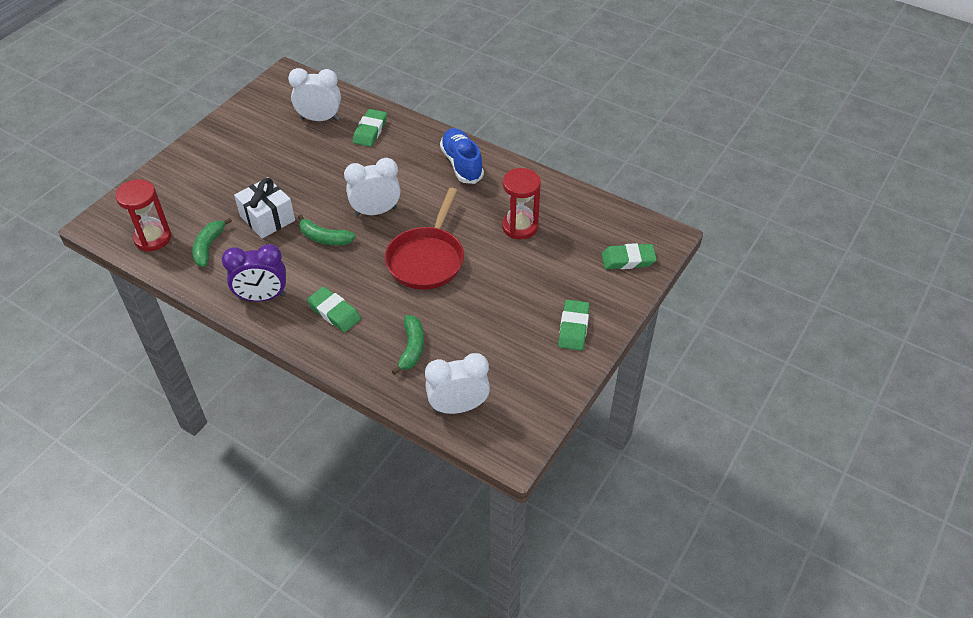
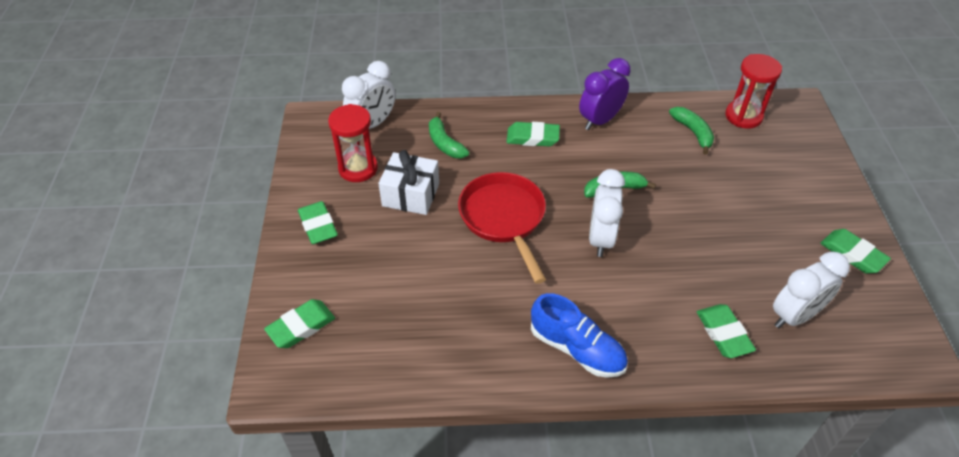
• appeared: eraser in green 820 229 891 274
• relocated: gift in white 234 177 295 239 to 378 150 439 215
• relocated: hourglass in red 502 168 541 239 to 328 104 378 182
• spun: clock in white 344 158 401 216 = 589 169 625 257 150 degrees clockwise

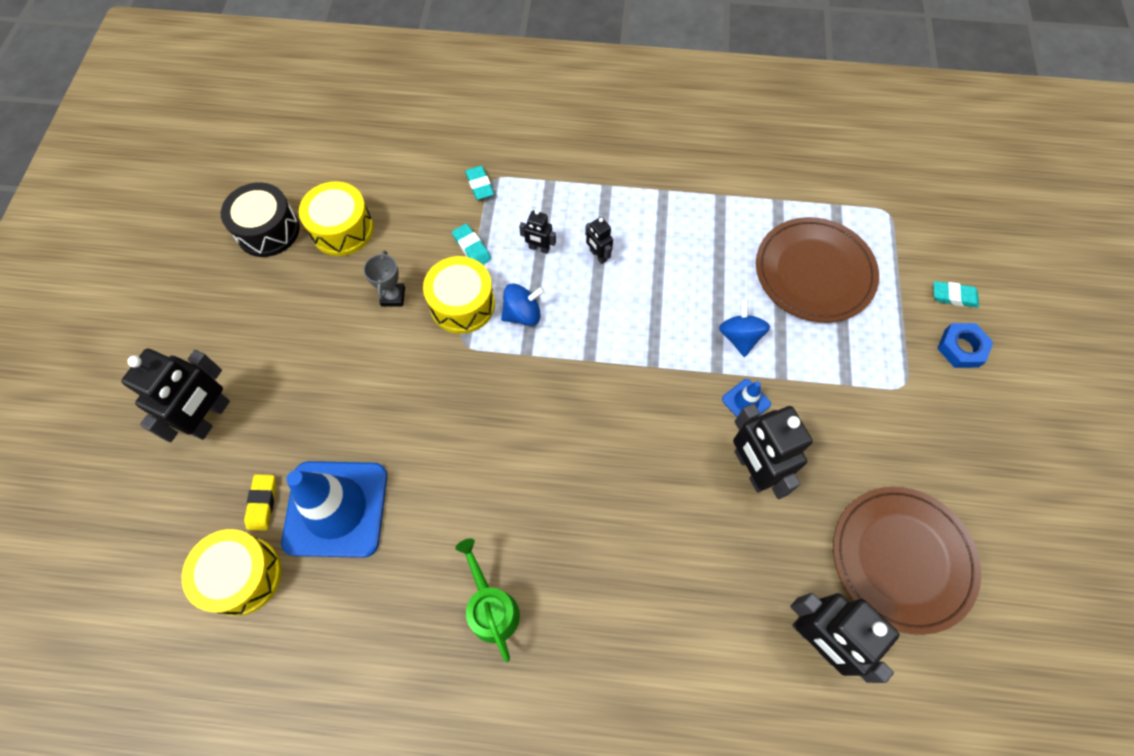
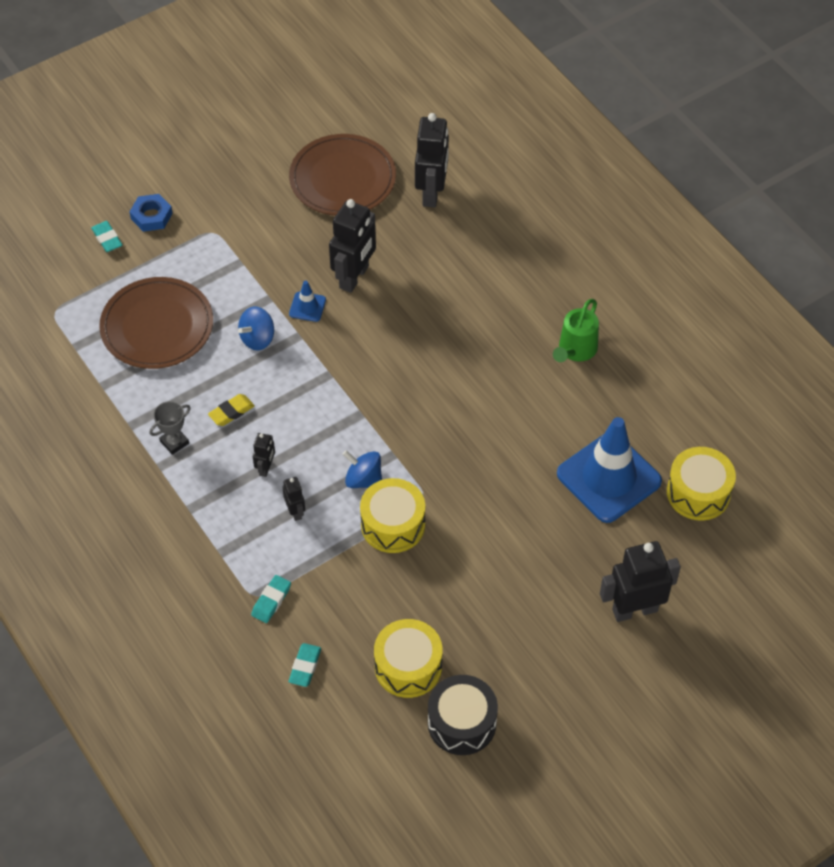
• relocated: eraser in yellow 244 474 276 531 to 208 394 255 426
• relocated: trophy in grey 364 250 405 306 to 150 401 191 455
• relocated: eraser in turquoise 452 224 491 265 to 289 643 321 687

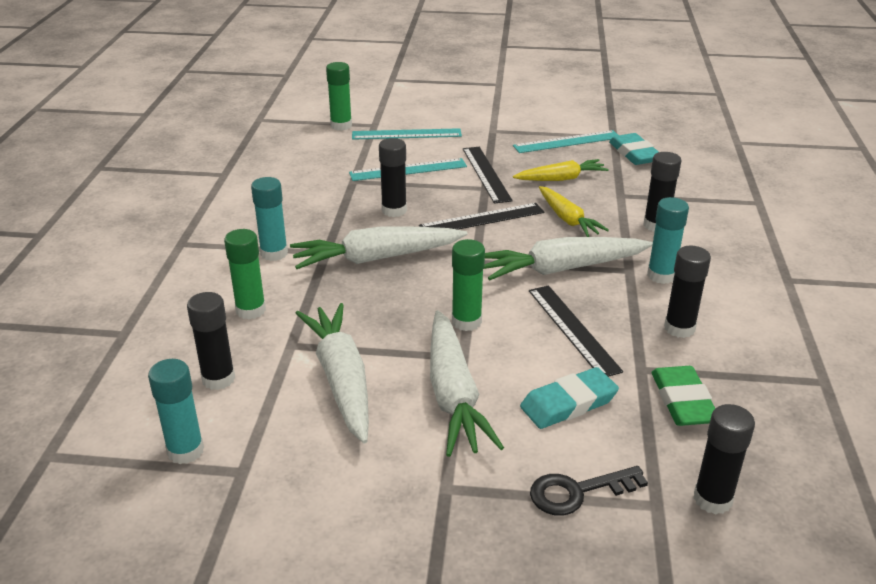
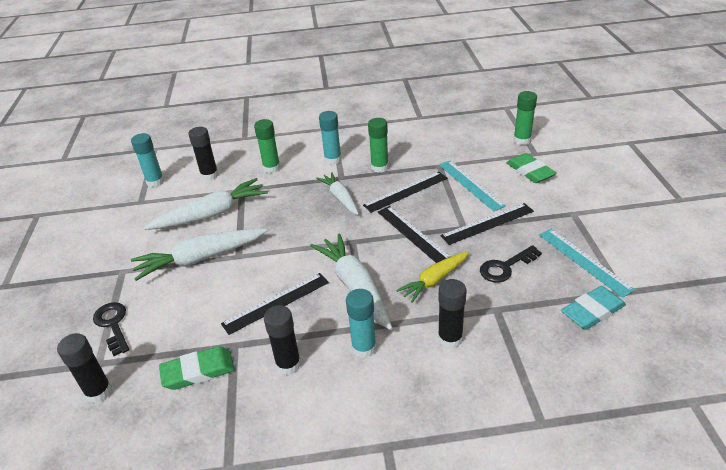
• missing: eraser in turquoise 520 367 619 429
• relocated: glue stick in green 452 239 485 331 to 368 118 389 173
• exchanged: ruler in turquoise 352 128 462 140 to eraser in green 506 153 557 183
• exchanged: glue stick in black 379 138 407 217 to ruler in black 363 172 448 213
• exchanged: carrot in yellow 513 159 609 181 to key in black 480 245 542 283
• size: carrot in white 290 227 468 269 = 316 172 359 215 x0.63

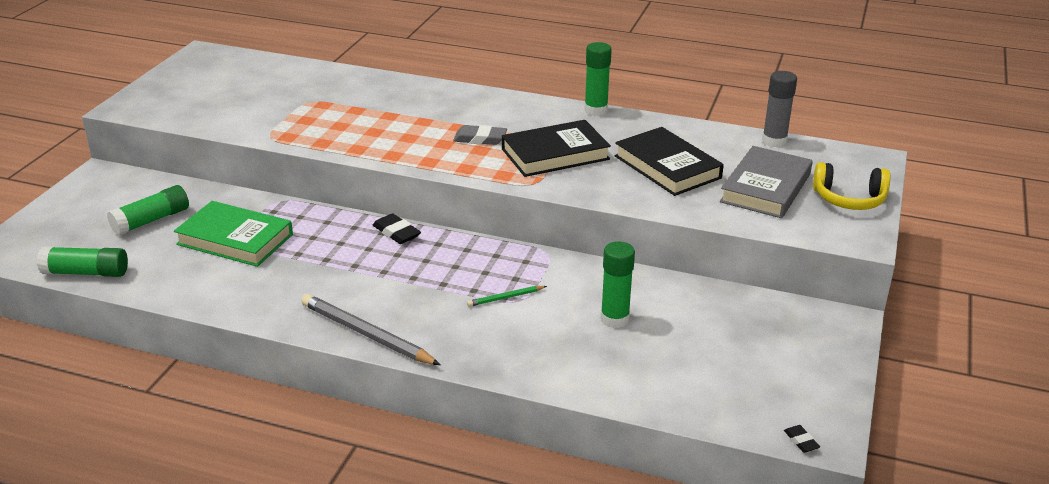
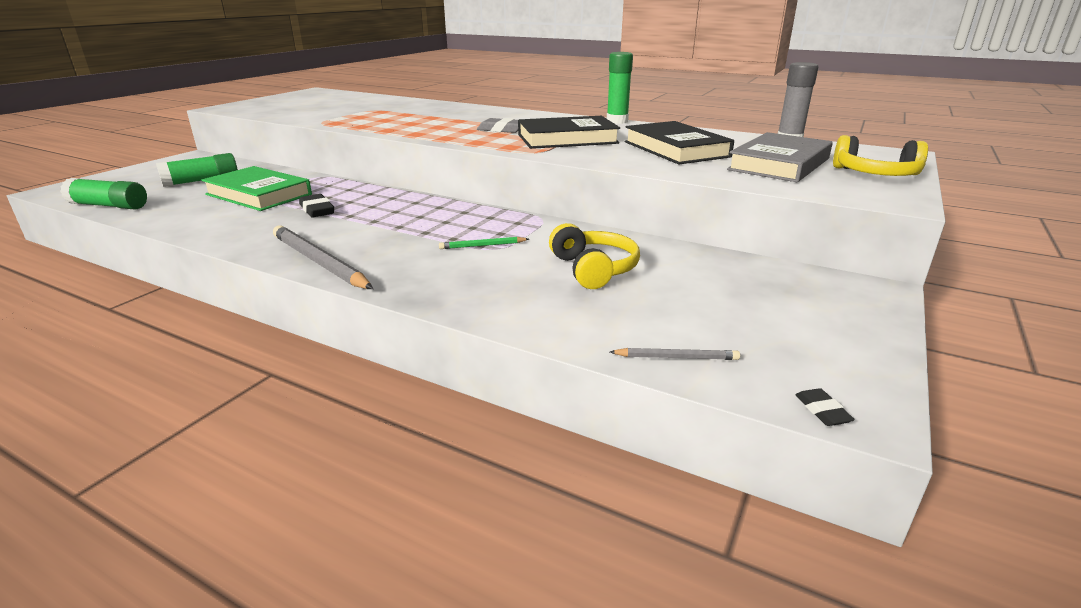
• appeared: pencil in grey 610 348 740 360
• relocated: eraser in black 373 213 421 244 to 299 194 334 218
• exchanged: glue stick in green 601 241 635 328 to headphones in yellow 549 223 640 289

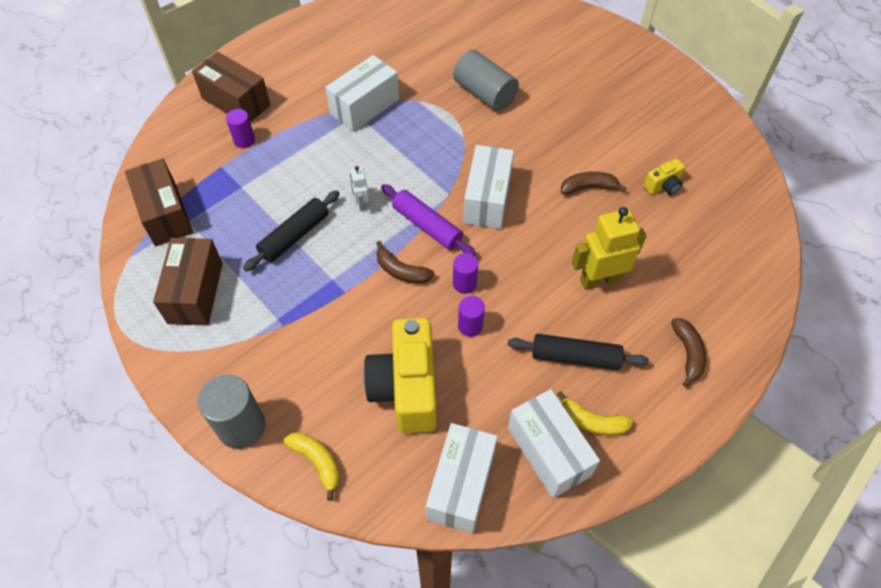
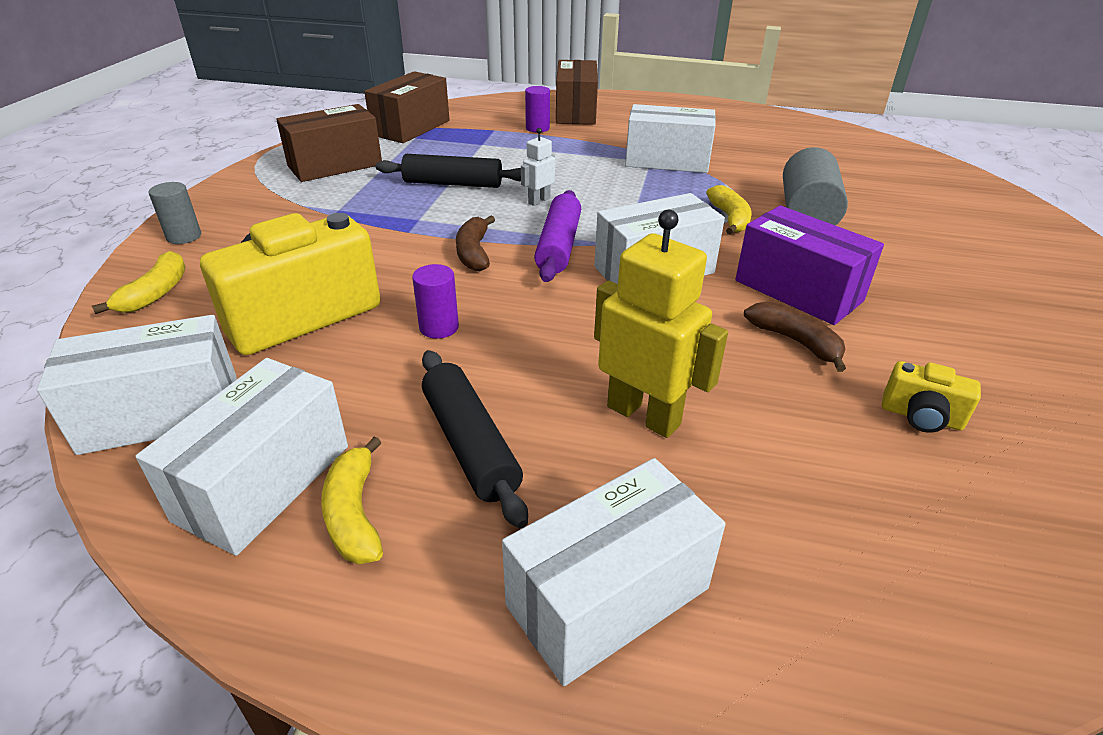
• missing: cylinder in purple 453 253 478 294
• appeared: banana in yellow 706 185 752 235
• appeared: box in purple 735 206 884 325
• exchanged: banana in brown 671 319 706 387 to box in white 502 458 726 686
• size: cylinder in grey 198 374 265 449 = 149 182 201 244 x0.57

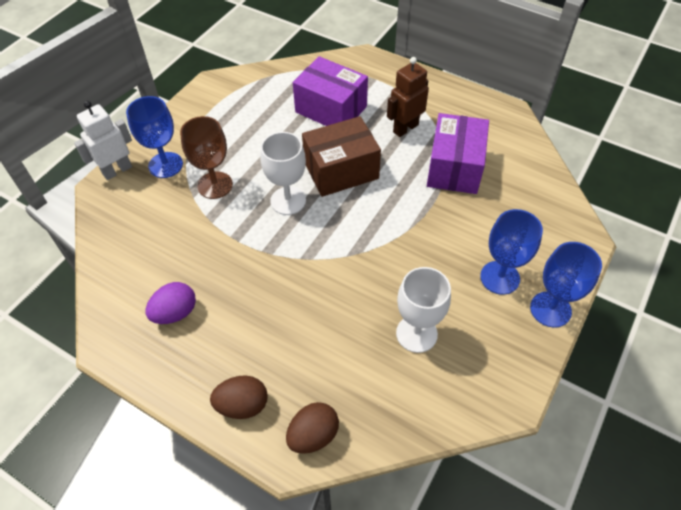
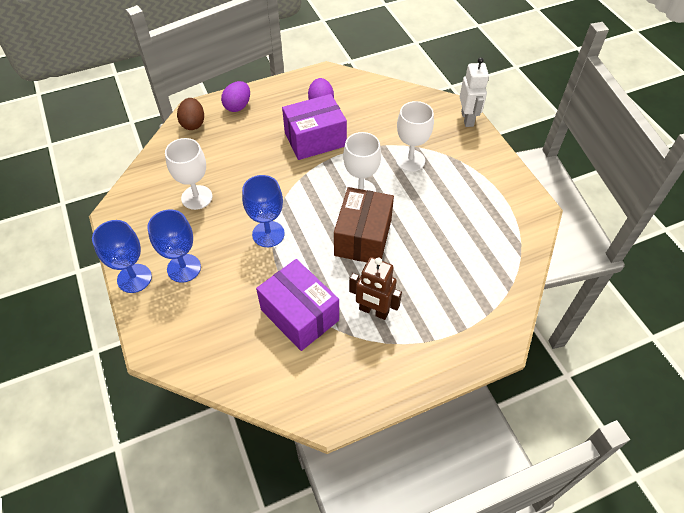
• relocated: goblet in blue 126 96 183 178 to 242 175 285 247
• relocated: box in purple 293 56 368 126 to 282 94 347 160
• colour: goblet in brown 180 116 233 199 to goblet in white 396 101 434 172
• colour: egg in brown 210 375 268 419 to egg in purple 221 81 250 112
• spun: robot in brown 387 57 429 137 = 349 257 402 320 120 degrees clockwise

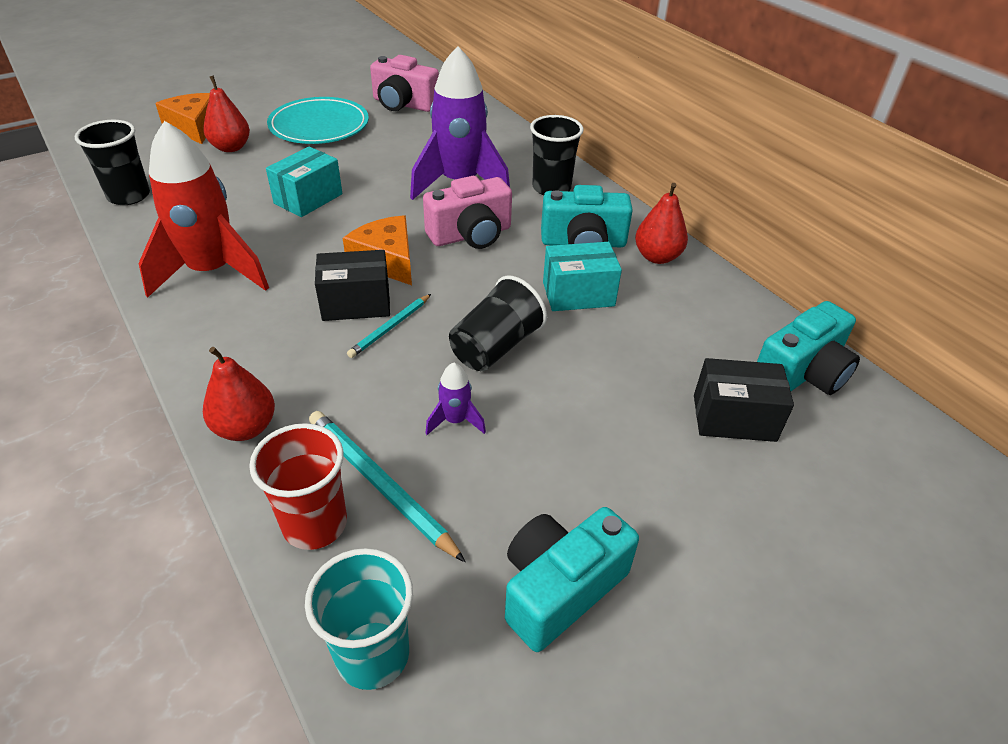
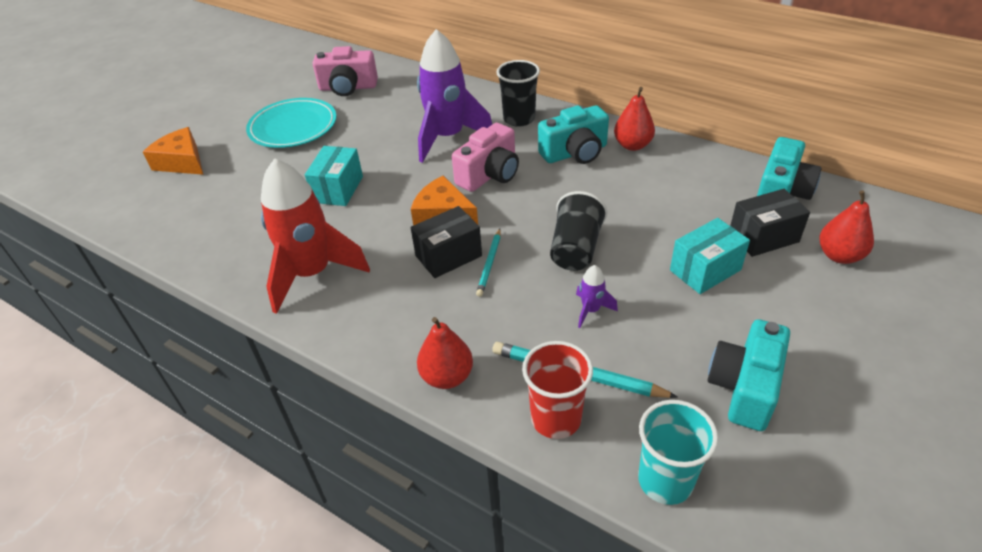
• missing: cup in black 74 120 150 205
• relocated: pear in red 203 76 250 152 to 819 190 874 264
• relocated: box in turquoise 543 242 622 311 to 670 218 750 294

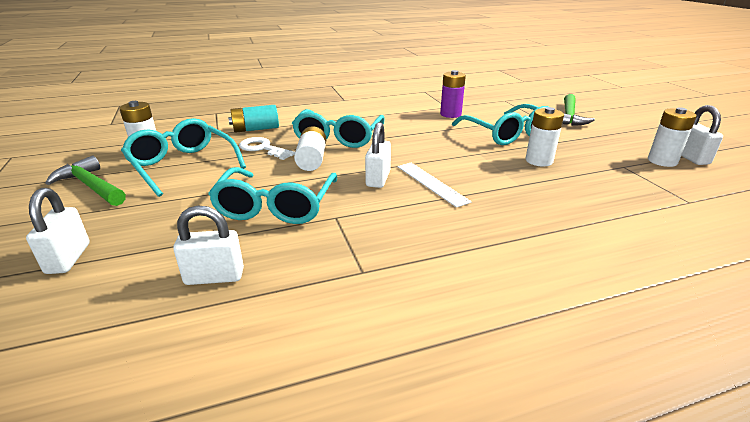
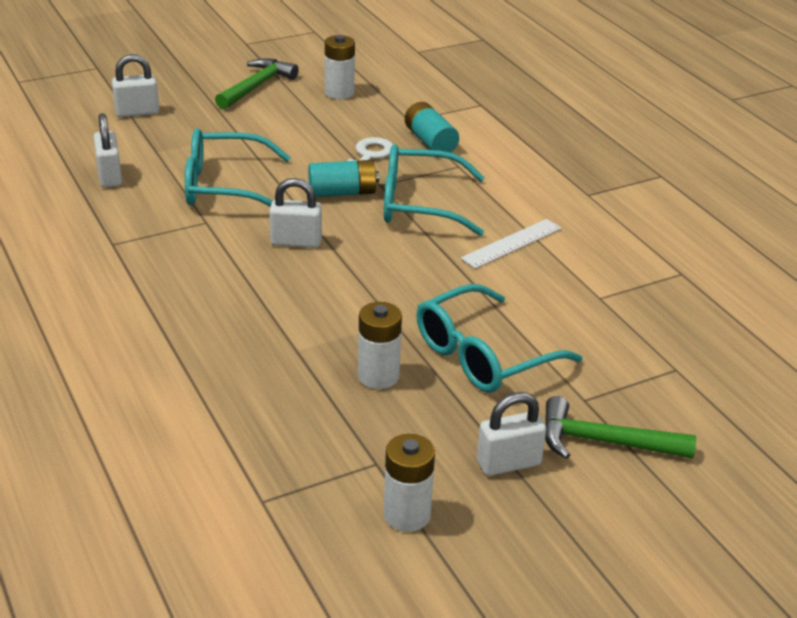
• missing: glasses in turquoise 121 118 246 197
• missing: battery in purple 440 70 466 118
• relocated: ruler in white 397 163 472 208 to 461 219 562 269
• relocated: padlock in white 681 105 723 165 to 477 392 546 476
• colour: battery in white 294 126 326 171 to battery in turquoise 308 160 379 197

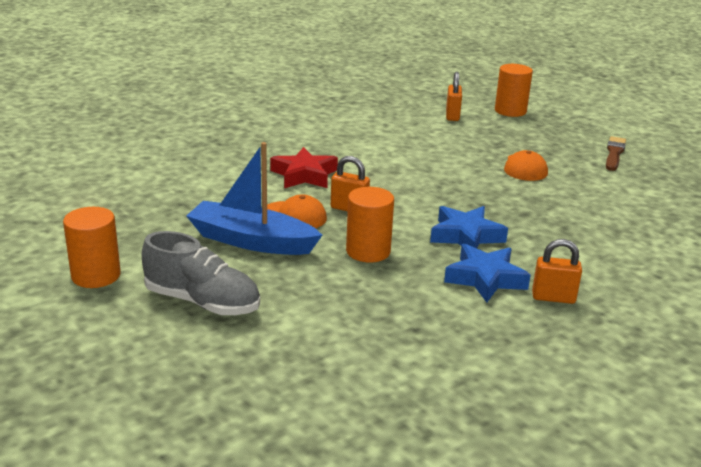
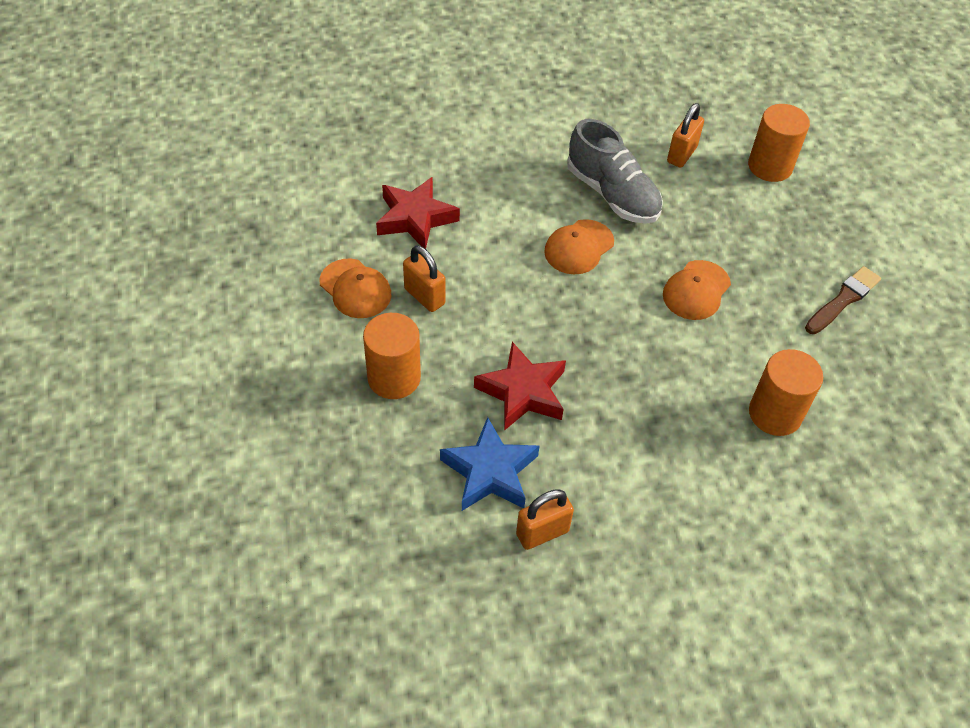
• missing: boat in blue 186 142 322 255
• appeared: cap in orange 544 219 614 274
• relocated: cylinder in orange 63 207 121 288 to 749 349 823 436
• relocated: shoe in grey 141 231 260 315 to 567 119 663 224
• colour: star in blue 430 206 508 248 to star in red 474 342 566 431
• spun: padlock in orange 532 239 582 304 = 516 489 574 550 60 degrees counterclockwise

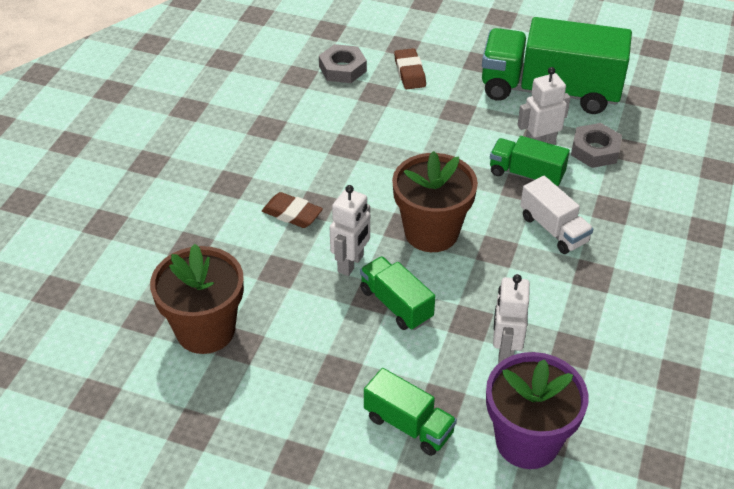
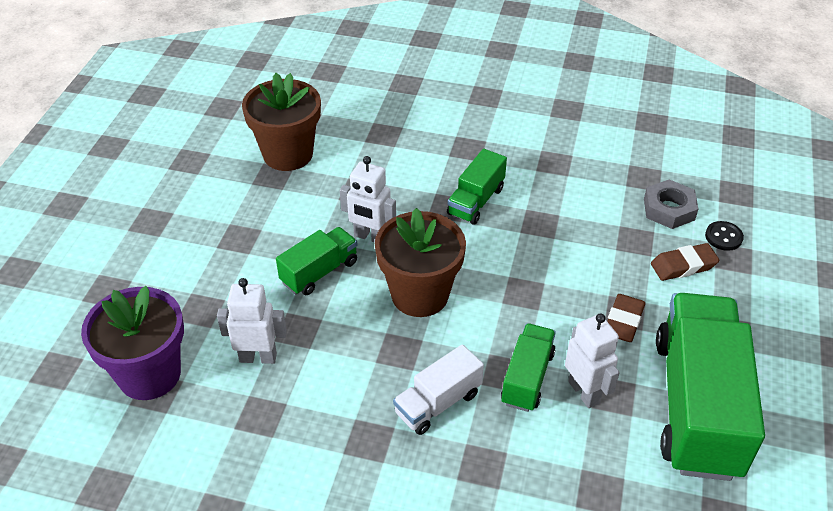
• missing: nut in grey 571 123 622 168
• appeared: button in black 705 221 744 251
• relocated: eraser in brown 262 192 323 228 to 607 294 645 342
• relocated: truck in green 364 368 457 456 to 447 149 507 225

